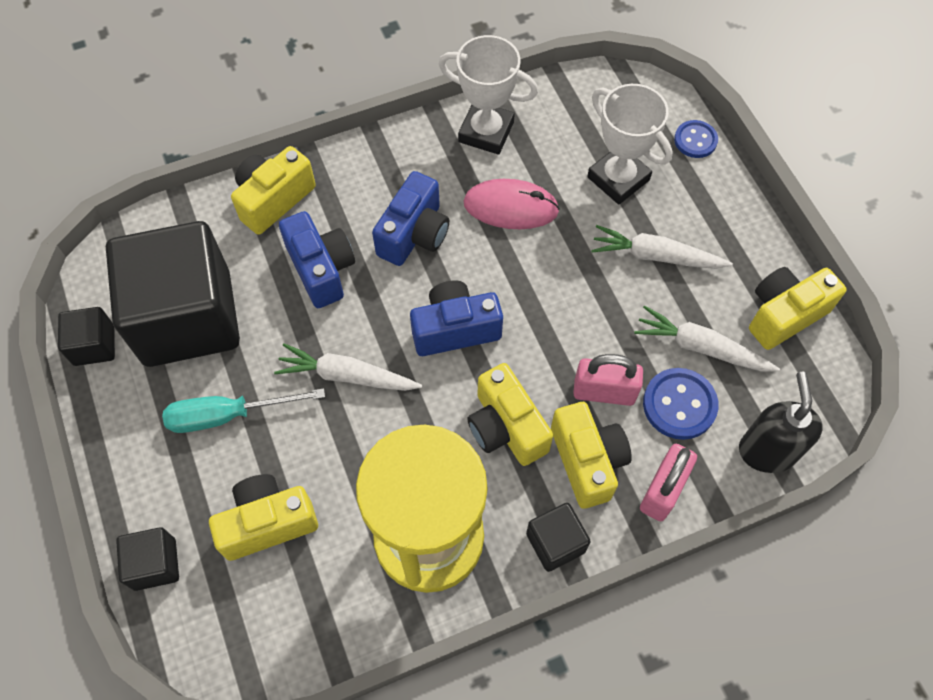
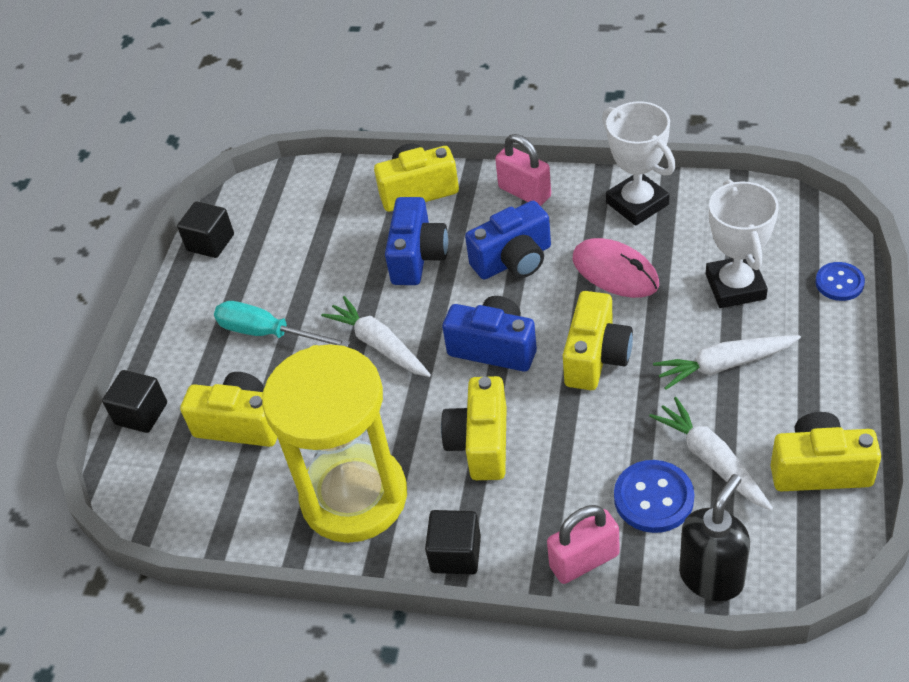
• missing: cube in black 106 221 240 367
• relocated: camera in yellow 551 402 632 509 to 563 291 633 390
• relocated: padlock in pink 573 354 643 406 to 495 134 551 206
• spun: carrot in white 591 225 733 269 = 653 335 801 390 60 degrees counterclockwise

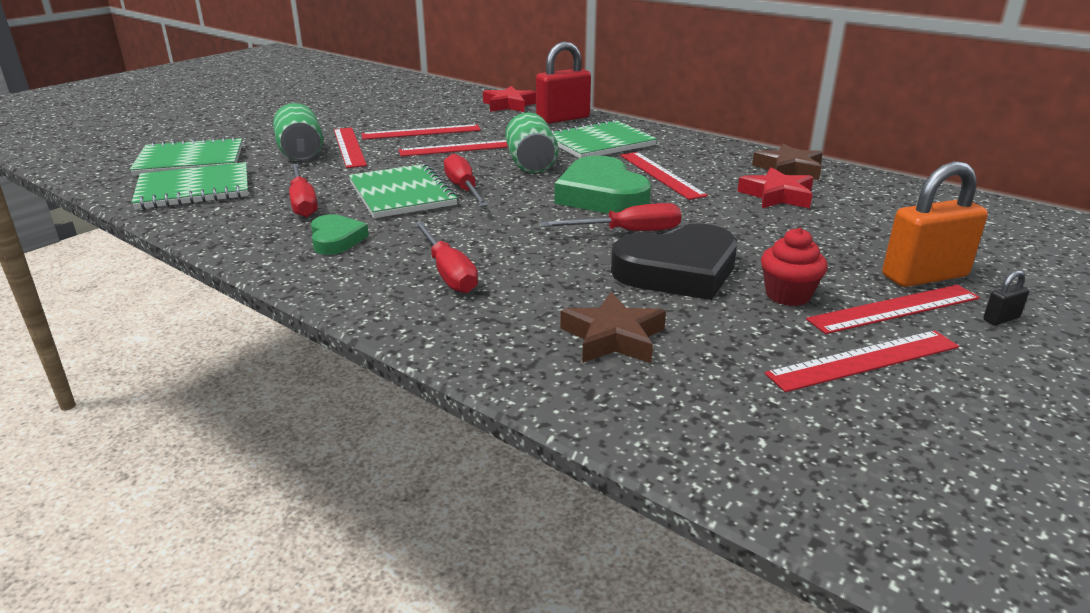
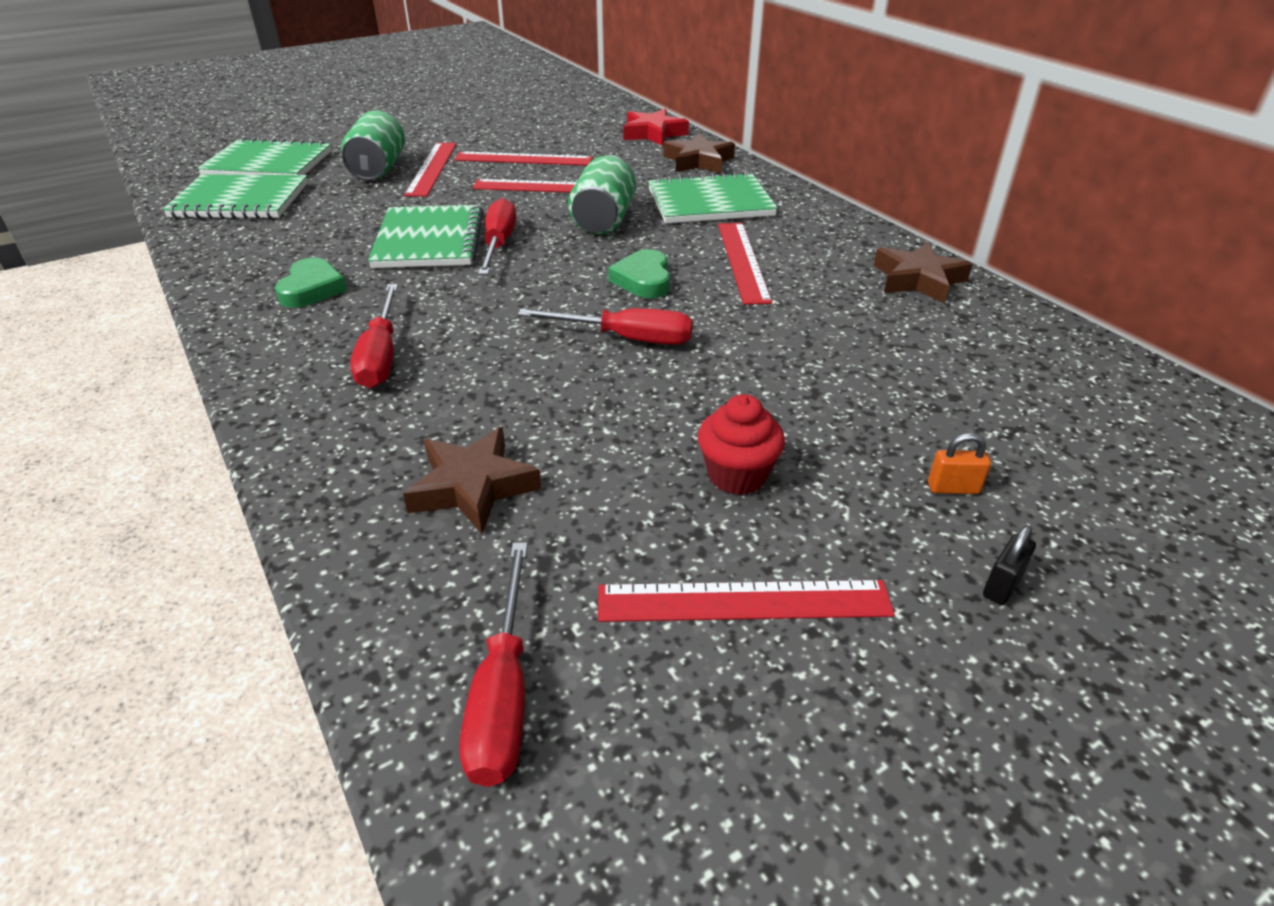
• missing: heart in black 611 223 737 300
• missing: star in red 737 167 814 208
• missing: ruler in red 806 285 980 334
• relocated: screwdriver in red 289 163 318 217 to 459 543 528 787
• exchanged: padlock in red 536 41 591 124 to star in brown 663 133 735 173
• spun: padlock in black 983 270 1029 325 = 983 525 1036 605 45 degrees counterclockwise
• size: heart in green 554 155 651 214 = 608 249 670 298 x0.55
• size: padlock in orange 882 161 988 287 = 928 433 991 494 x0.41

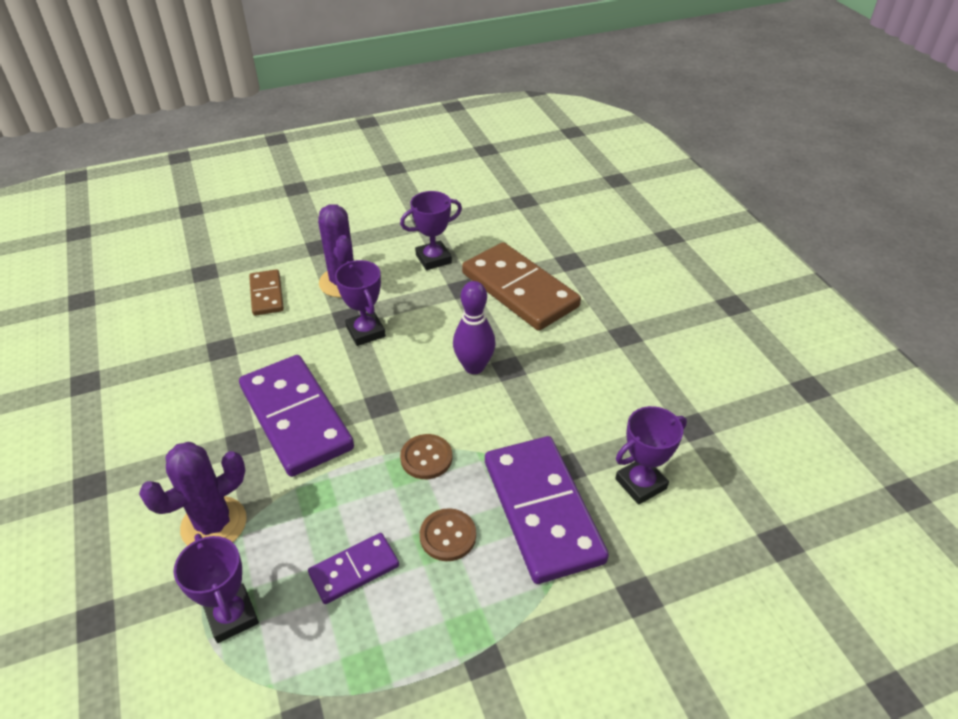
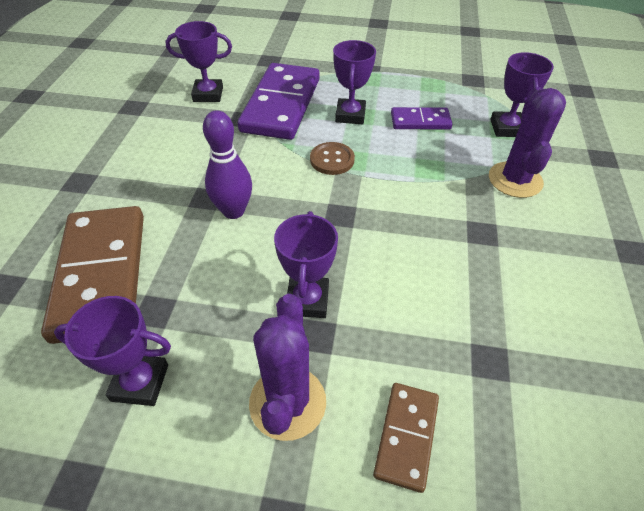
• missing: domino in purple 239 355 354 477
• exchanged: button in brown 420 508 476 561 to trophy in purple 333 40 376 124
• spun: cactus in purple 139 442 247 546 = 489 87 566 198 75 degrees counterclockwise

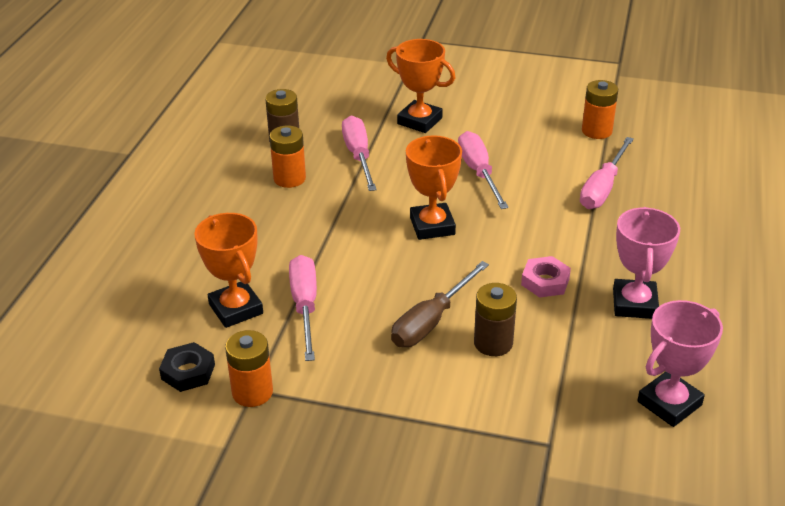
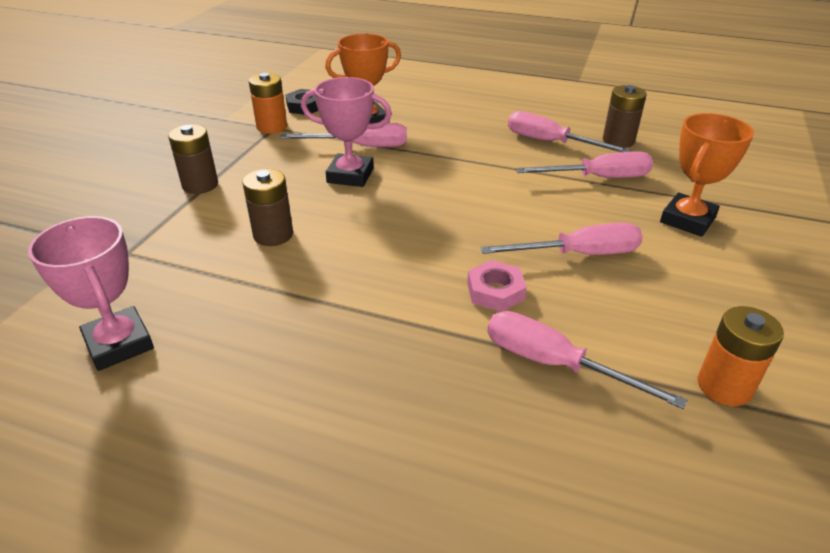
• missing: screwdriver in brown 391 261 489 347
• missing: trophy in orange 406 135 462 240
• appeared: battery in brown 168 124 218 194
• relocated: nut in pink 521 256 571 298 to 467 260 527 312
• relocated: trophy in pink 613 207 680 319 to 301 77 392 187
• exchanged: battery in orange 270 125 306 188 to screwdriver in pink 508 111 630 152

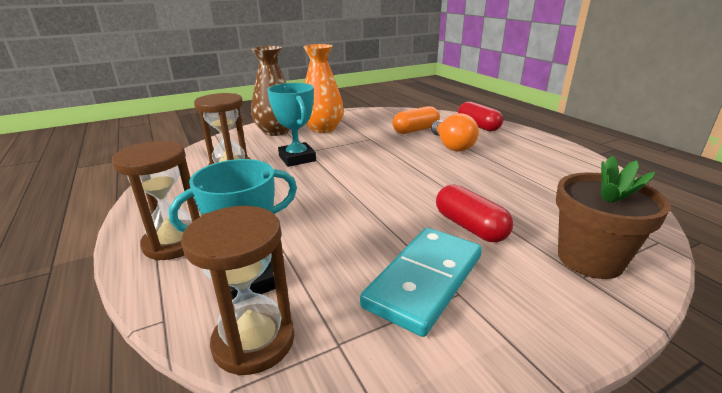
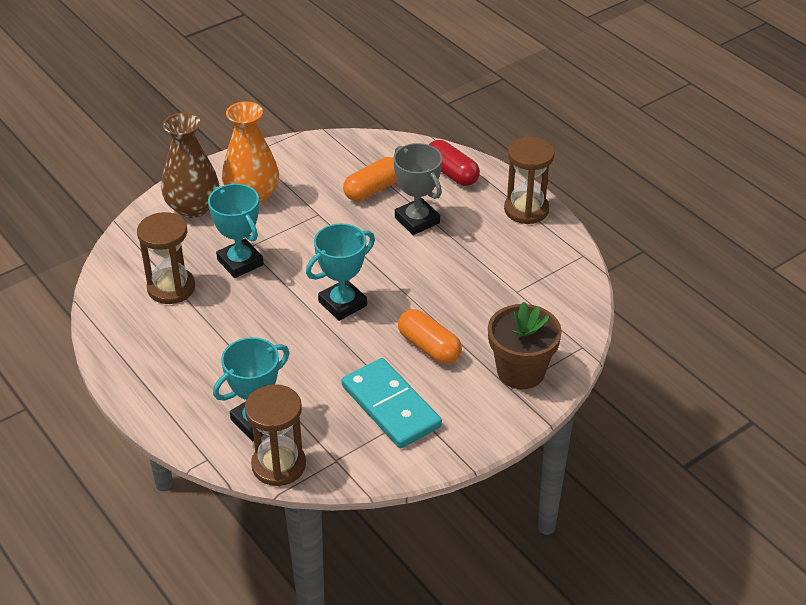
• appeared: trophy in turquoise 306 223 375 321
• relocated: hourglass in brown 112 141 200 260 to 504 137 555 224
• exchanged: light bulb in orange 431 113 479 152 to trophy in grey 393 143 442 235
• colour: capsule in red 436 184 513 242 to capsule in orange 398 309 462 364
• spun: domino in turquoise 360 228 482 337 = 342 358 442 448 60 degrees counterclockwise

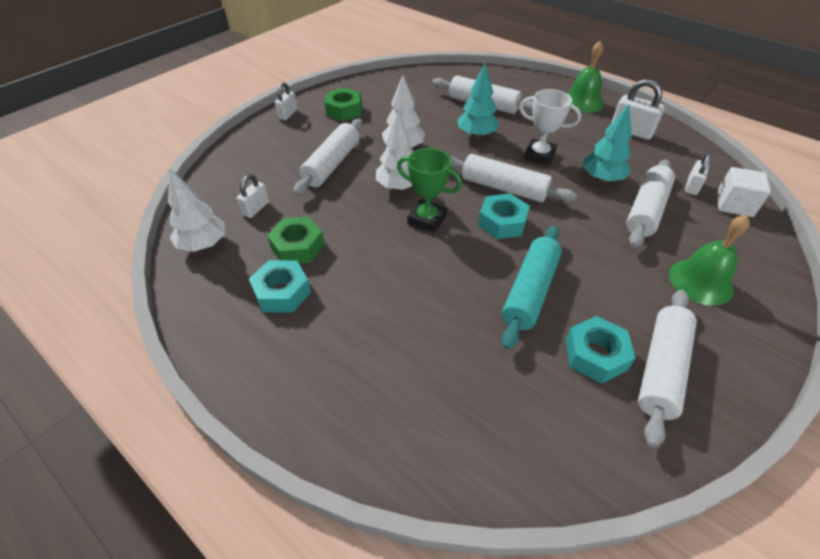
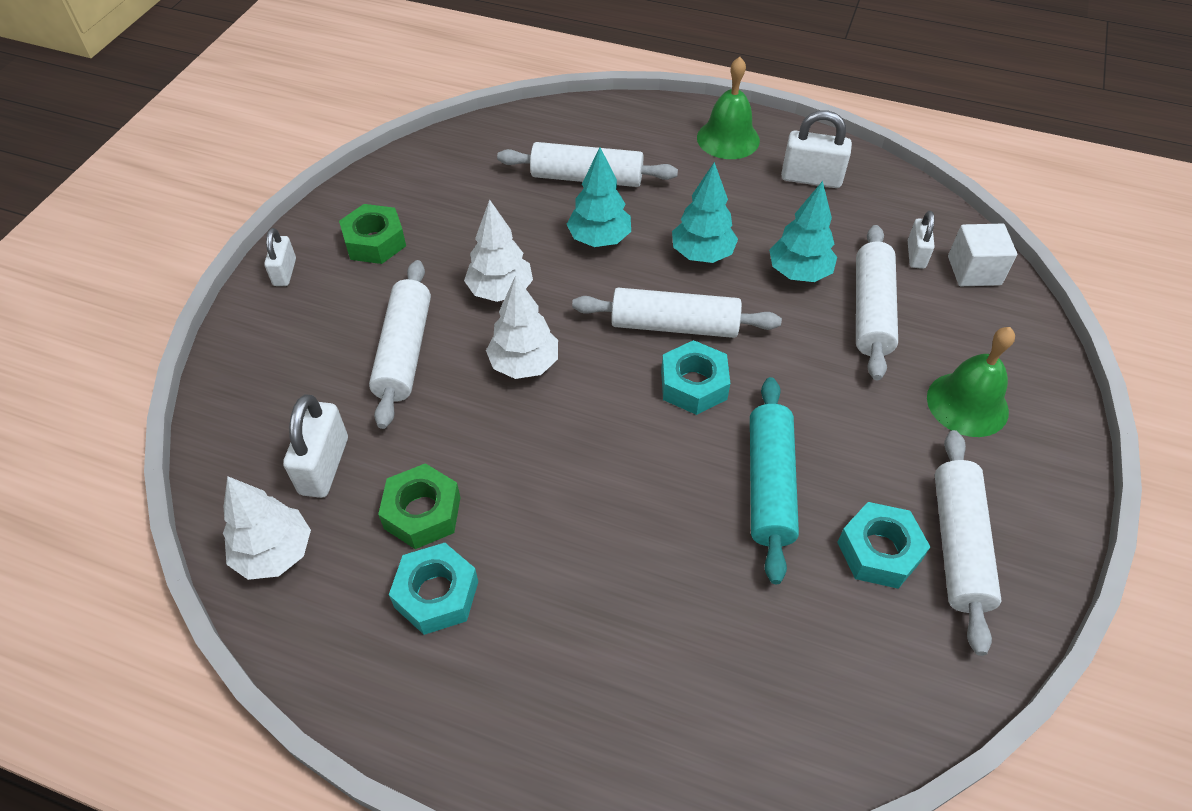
• missing: trophy in green 397 148 462 233
• exchanged: trophy in white 519 89 581 166 to tree in turquoise 672 162 738 263
• size: padlock in white 236 174 269 218 = 283 394 348 498 x1.59

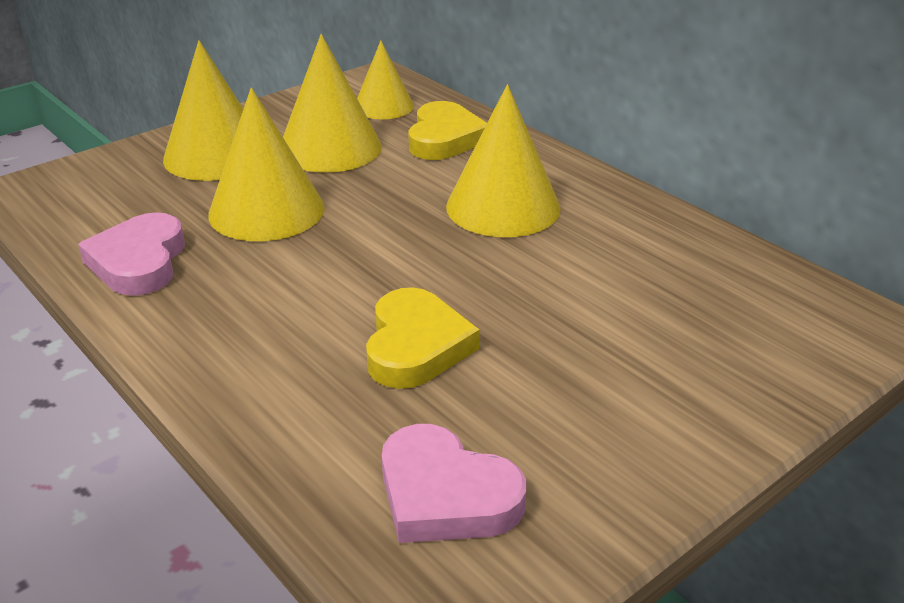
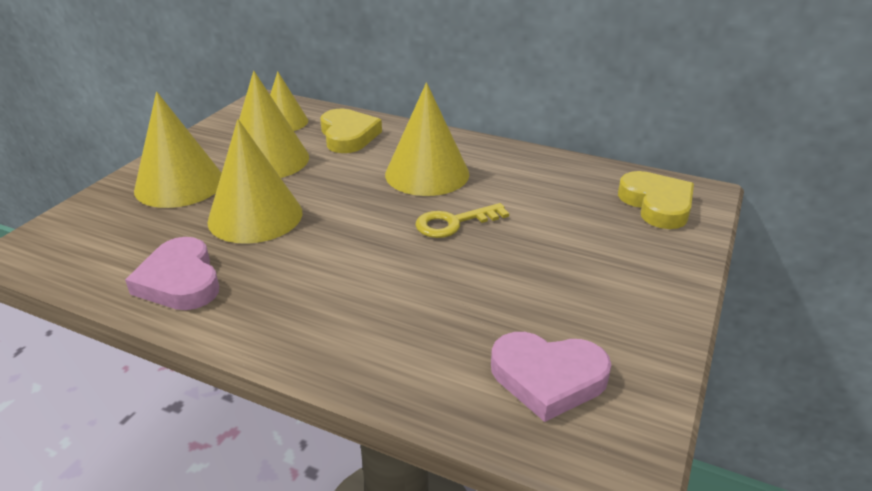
• appeared: key in yellow 415 203 509 238
• relocated: heart in yellow 366 287 480 389 to 618 171 694 229

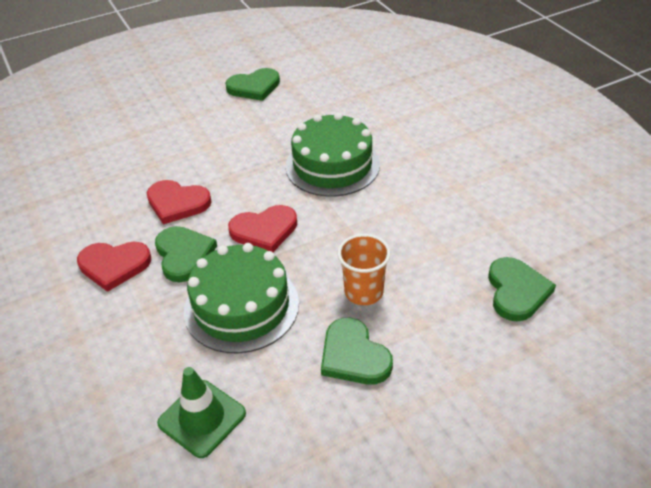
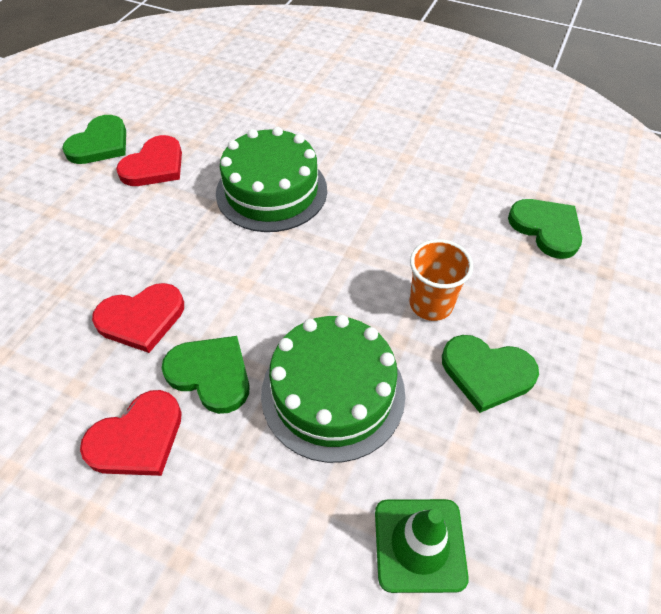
• relocated: heart in red 228 205 297 252 to 116 135 182 186

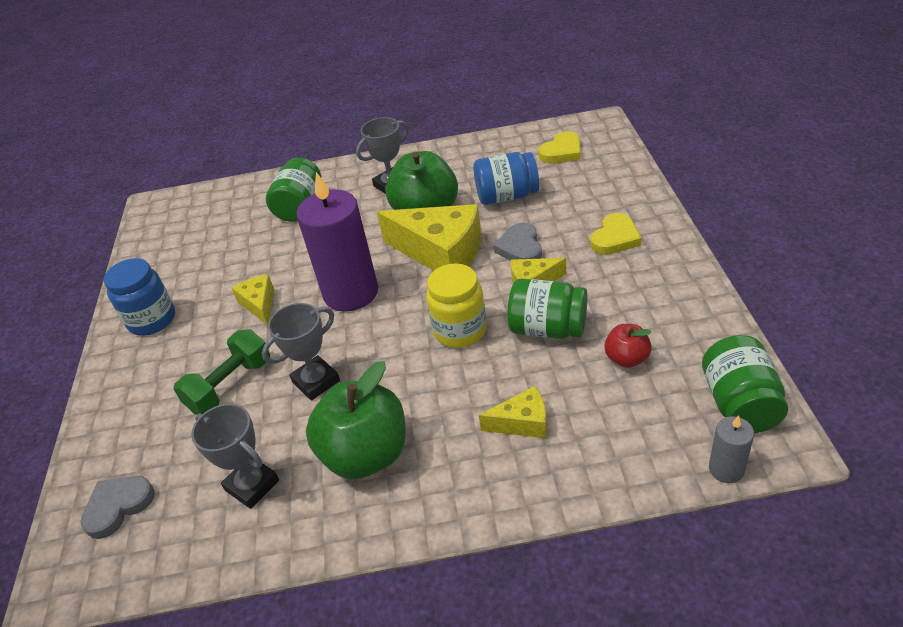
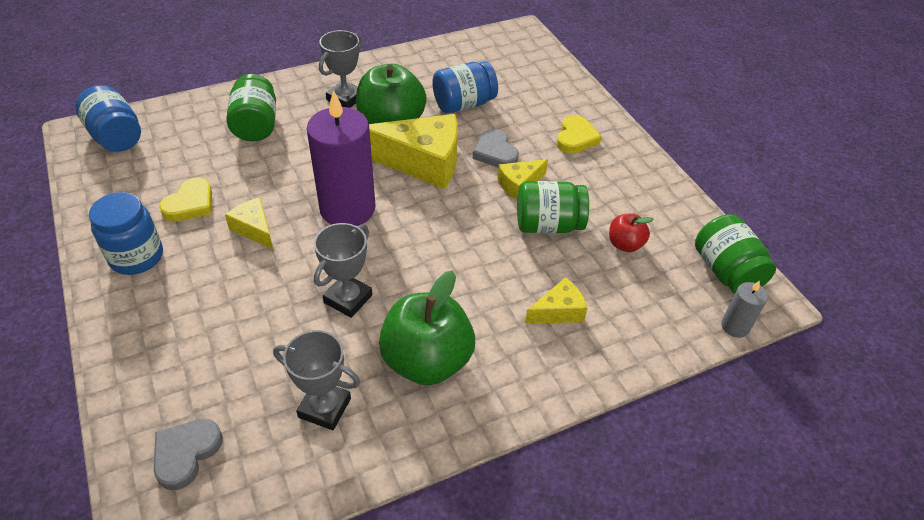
• missing: dumbbell in green 174 329 270 415
• missing: jar in yellow 426 264 487 348
• appeared: jar in blue 75 85 141 152
• relocated: heart in yellow 539 131 581 163 to 159 178 212 221

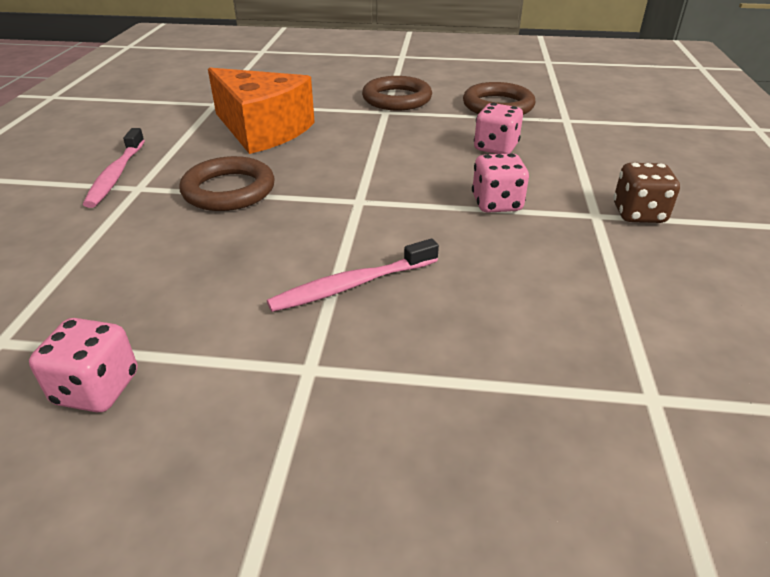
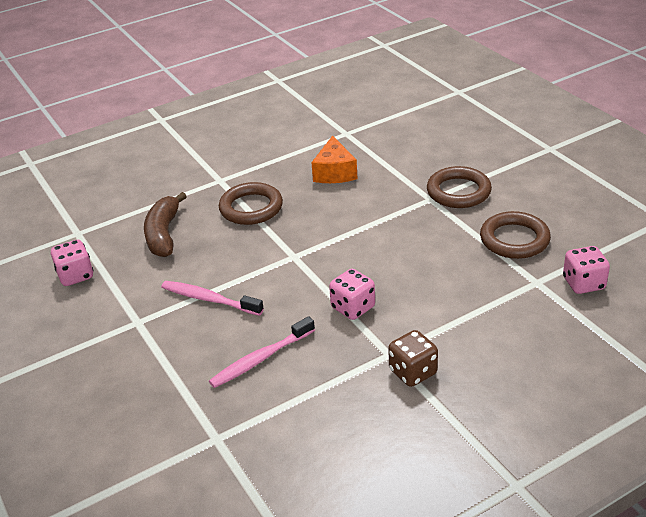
• appeared: banana in brown 144 192 187 257
• relocated: toothbrush in pink 83 128 145 208 to 209 316 315 388
• relocated: dice in pink 474 103 523 154 to 563 246 610 294
• size: cheese in orange 208 68 315 154 = 311 135 357 183 x0.62

